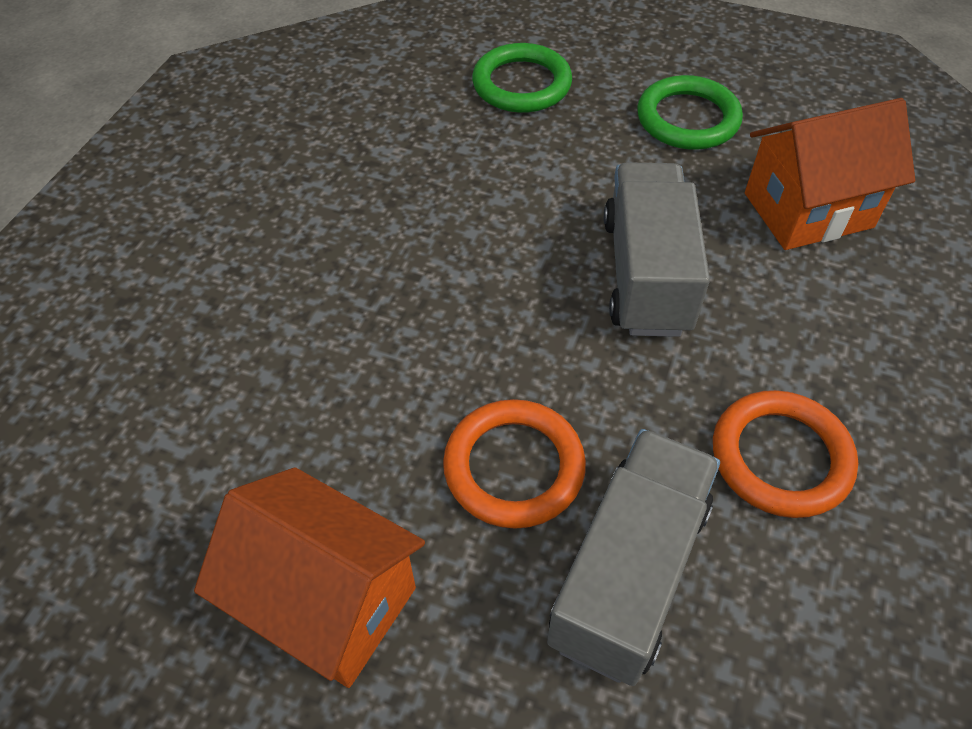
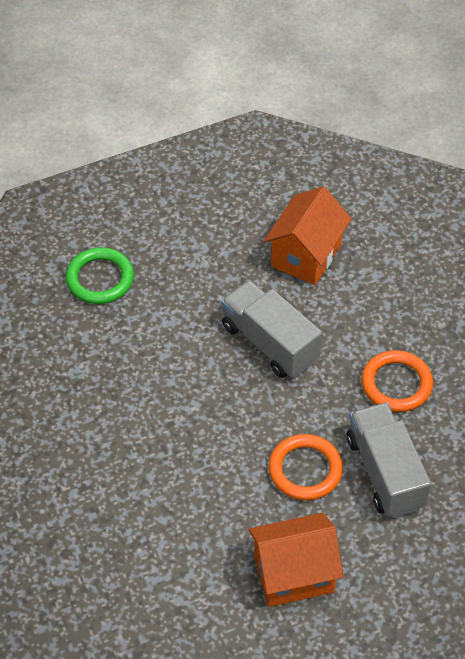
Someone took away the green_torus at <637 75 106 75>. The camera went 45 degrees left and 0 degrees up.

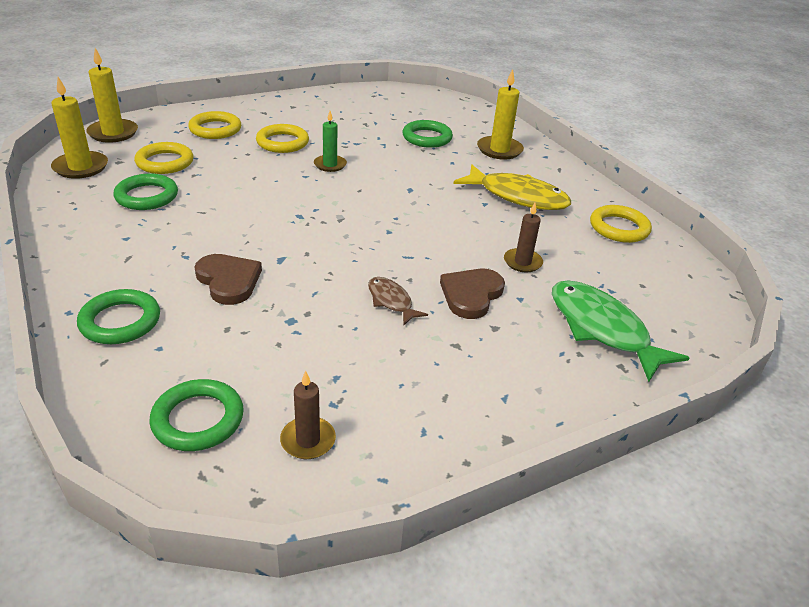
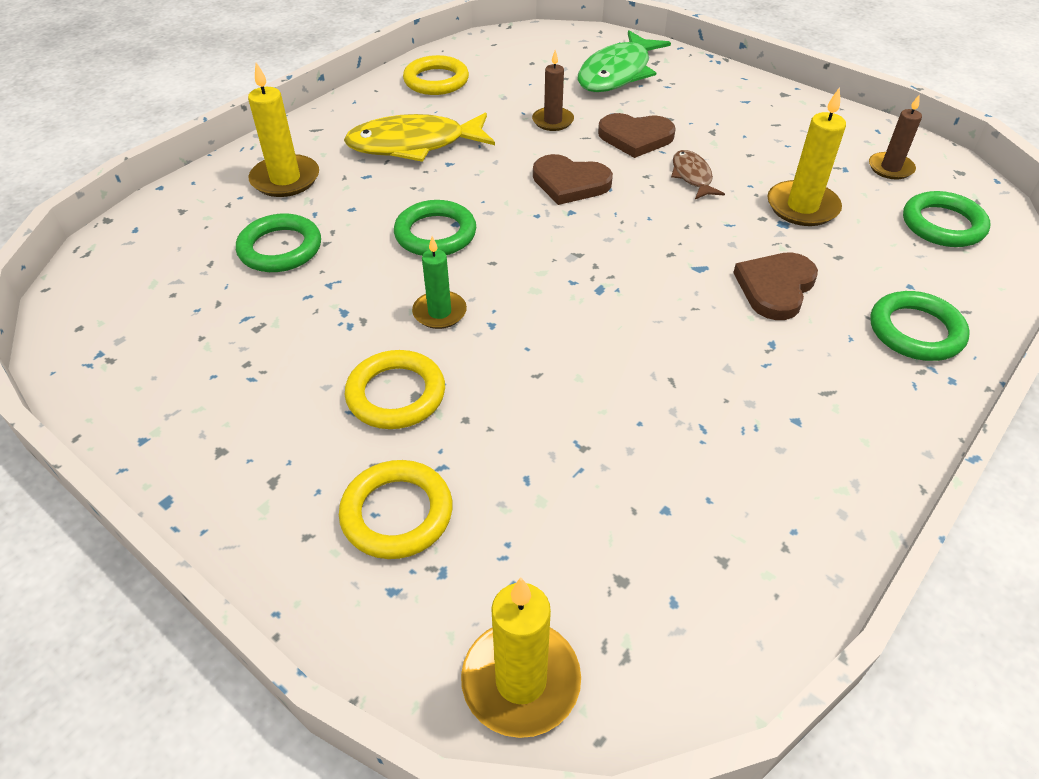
Someone carried the yellow_pillar_candle from <51 77 57 102> to <767 87 79 139>. Someone carried the green_torus from <113 174 65 36> to <394 200 82 56>. Someone took away the yellow_torus at <134 142 59 32>. Someone rotated the brown_fish_figure at <368 277 60 48> by 135 degrees clockwise. Someone rotated the yellow_fish_figure at <453 165 118 45> by 105 degrees counterclockwise. Someone put down the brown_love_heart at <533 154 80 51>. The camera went 110 degrees left and 10 degrees up.

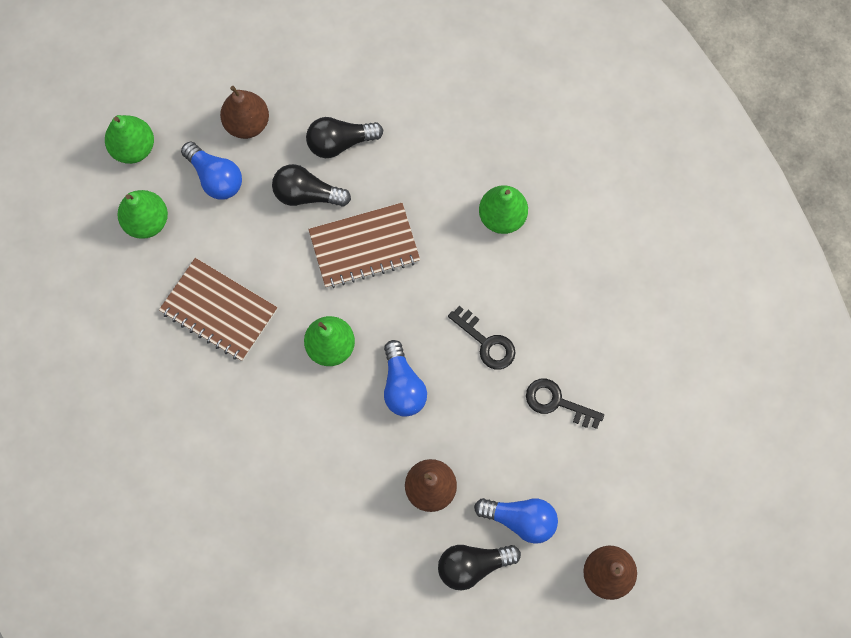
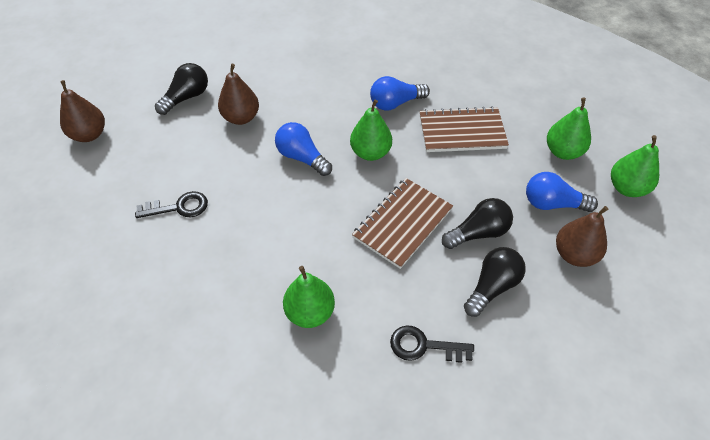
Someone carried the jet-black_door_key from <448 306 67 63> to <390 325 84 38>. Someone carried the blue_lightbulb from <474 498 84 46> to <370 76 60 35>. The camera went 145 degrees right and 20 degrees down.

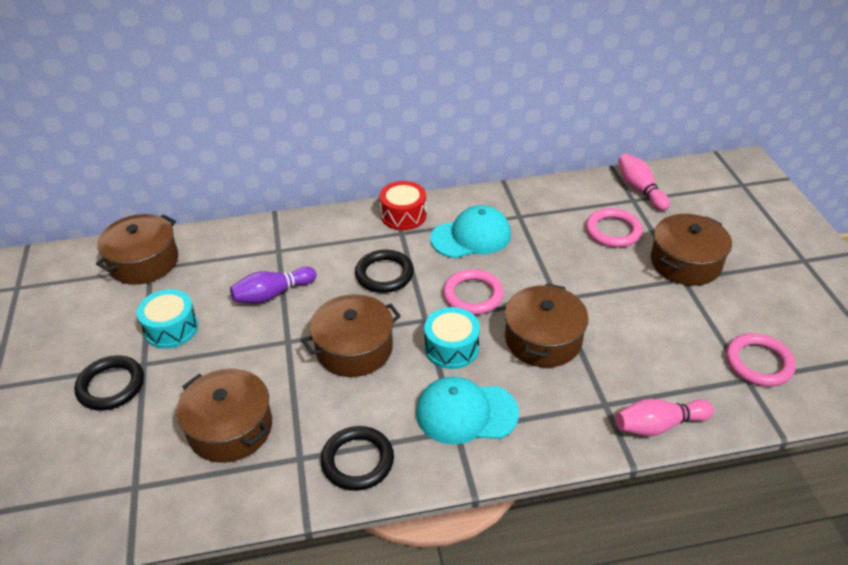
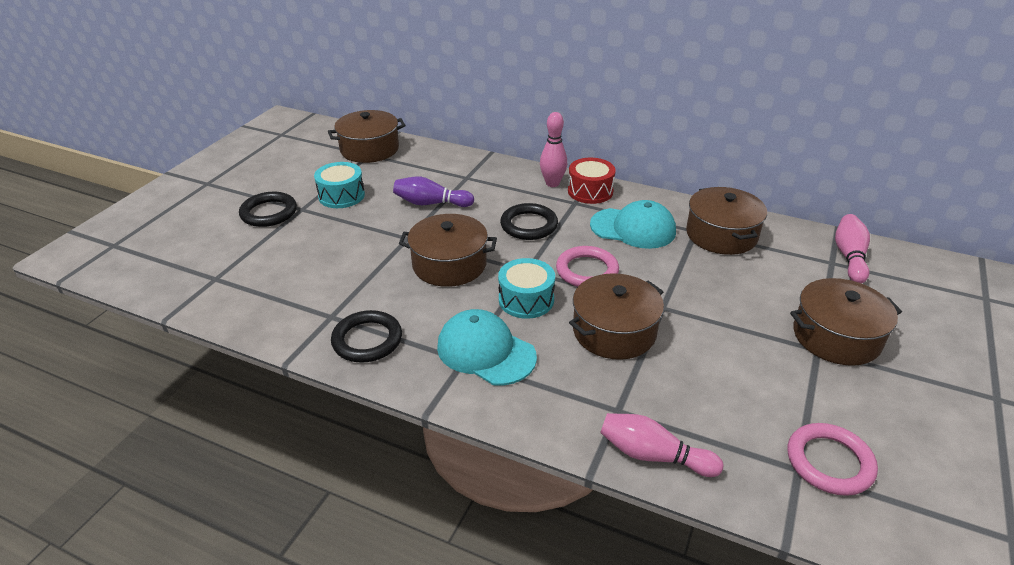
Someone carried the brown_stockpot from <176 369 96 94> to <686 187 81 68>. Someone took away the rose-pink_torus at <586 208 57 40>. Someone put down the rose-pink_tenpin at <540 112 27 75>. The camera went 35 degrees right and 5 degrees down.

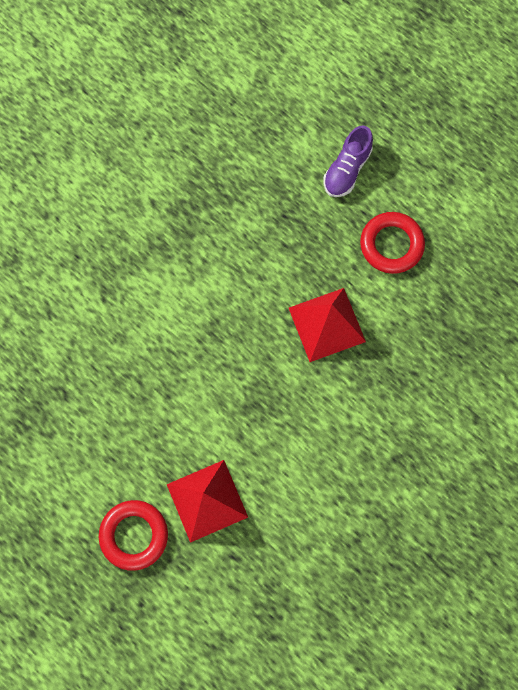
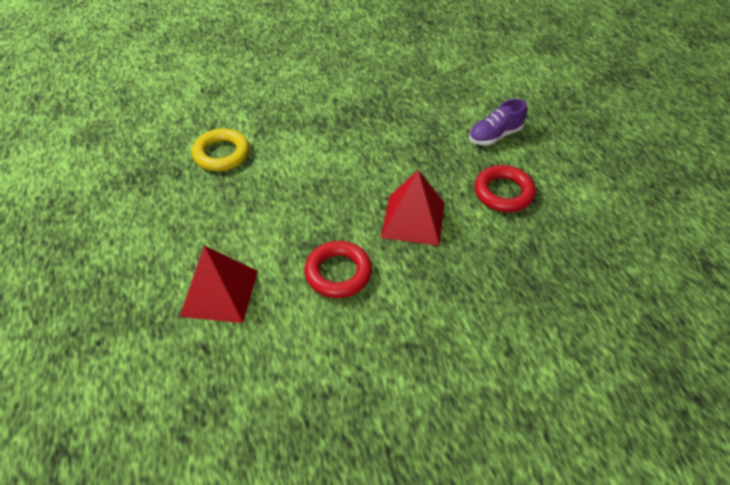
Someone carried the crimson_torus from <99 500 69 71> to <304 241 68 57>. Someone put down the yellow_torus at <192 128 58 43>. The camera went 30 degrees right and 25 degrees down.

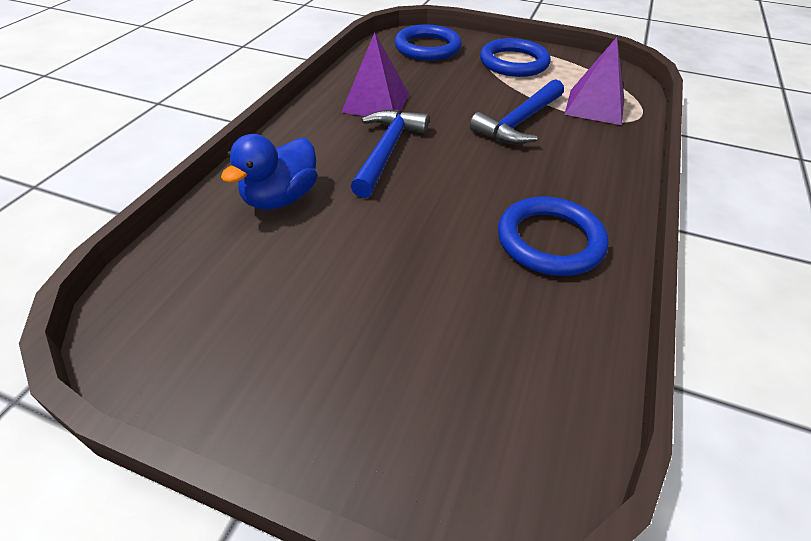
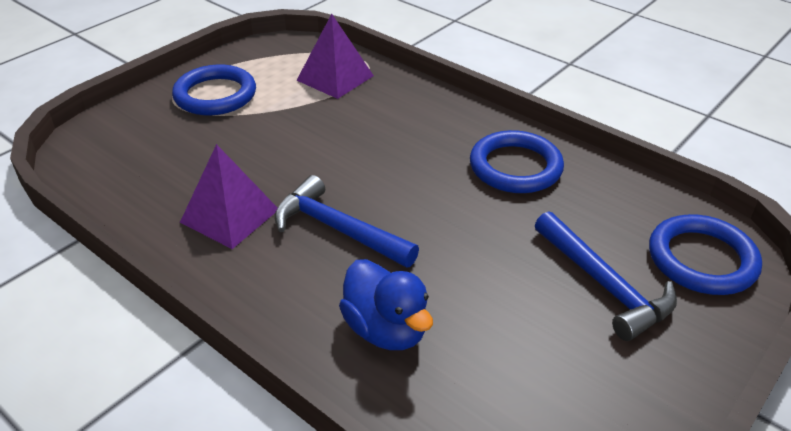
Someone carried the blue_torus from <394 25 68 36> to <649 214 113 81>. Someone carried the blue_carpenter's_hammer from <470 79 94 65> to <535 211 142 130>. The camera went 70 degrees left and 5 degrees down.

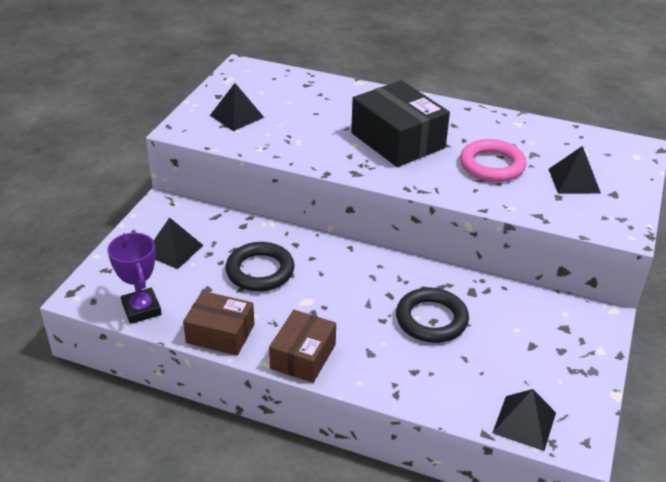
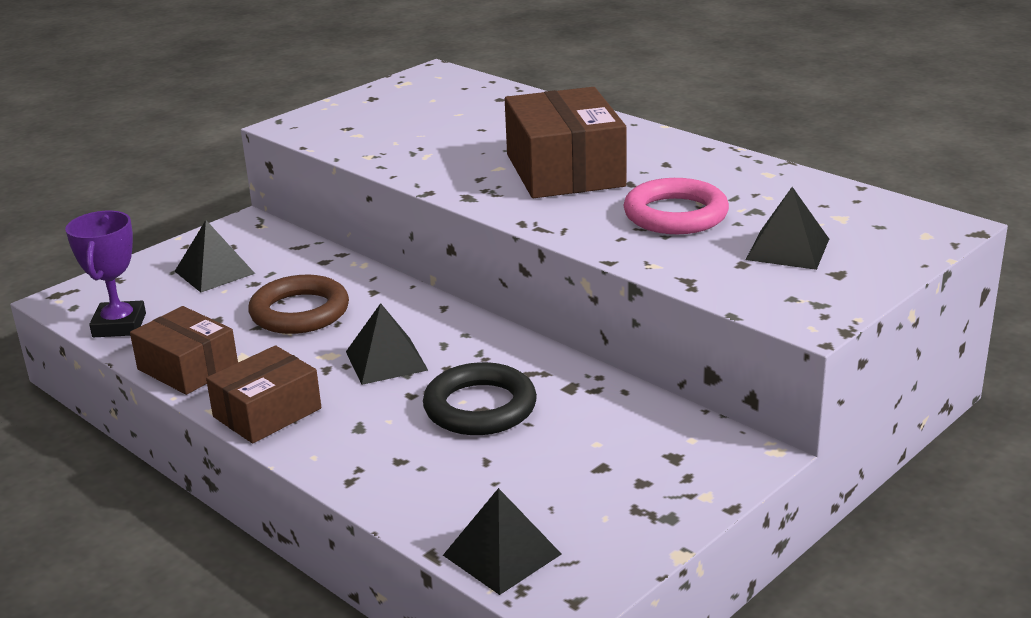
Someone carried the jet-black_pyramid from <210 83 54 48> to <346 303 82 82>. Someone repainted the jet-black_torus at <225 242 69 49>, which became the brown_torus at <248 275 101 59>. Someone repainted the jet-black_parcel at <351 80 99 87>, which became the brown_parcel at <505 87 121 111>. The camera went 25 degrees right and 10 degrees down.

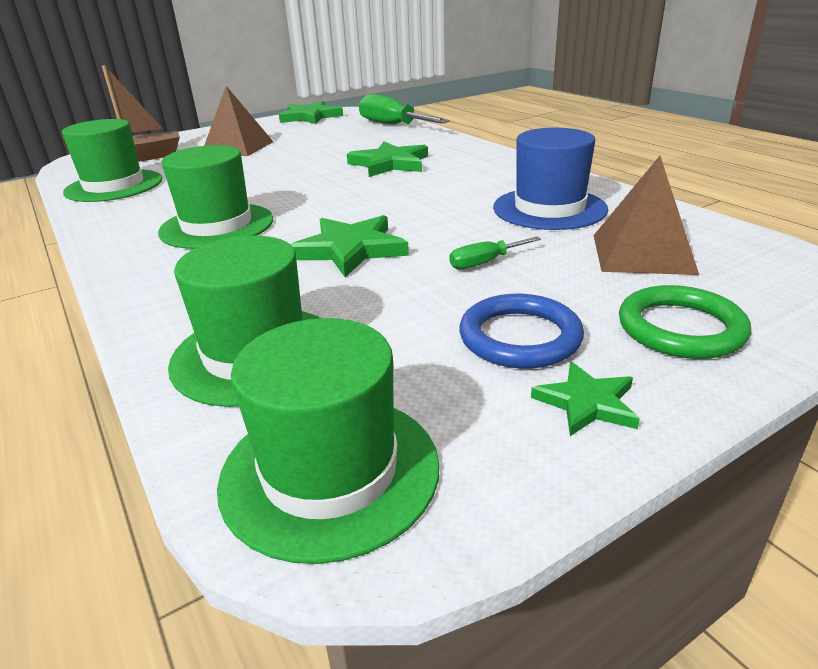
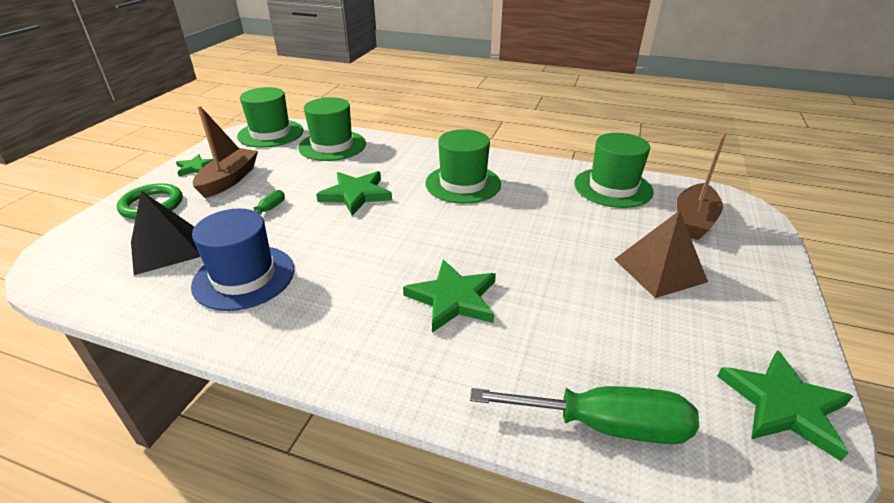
Someone swapped the blue_torus at <459 294 125 75> for the brown_toy_boat at <193 106 65 92>. Someone repainted the brown_pyramid at <594 156 105 119>, which became the jet-black_pyramid at <131 191 70 84>. The camera went 140 degrees right and 5 degrees up.

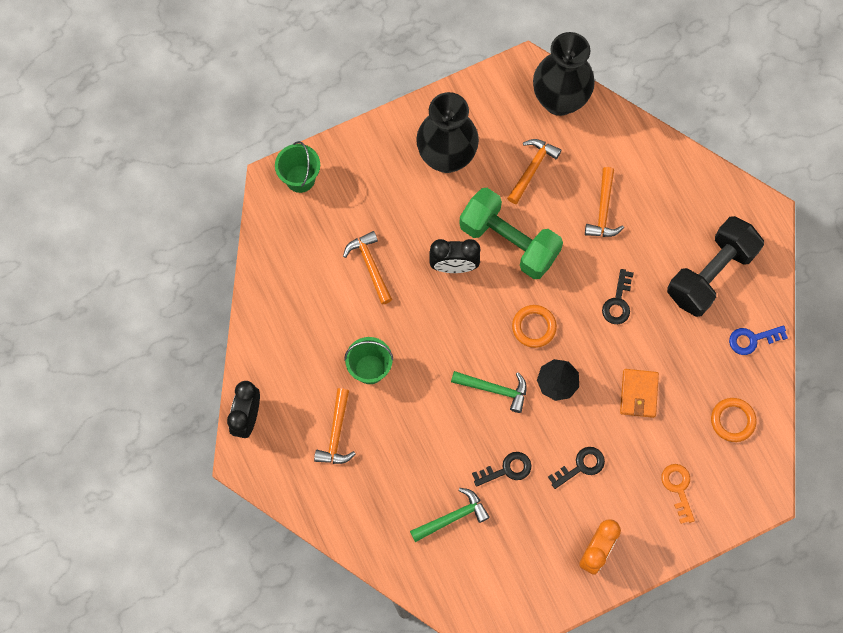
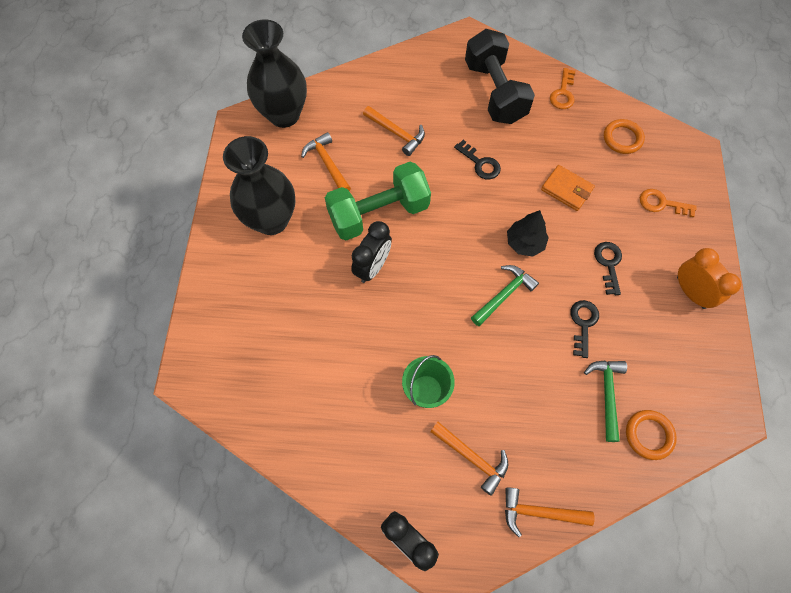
Someone took away the green_pail at <275 141 45 52>. Someone carried the orange_carpenter's_hammer from <343 231 49 74> to <505 487 89 50>. Someone carried the orange_torus from <512 305 45 43> to <626 410 51 50>. Someone repainted the blue_door_key at <729 326 59 29>, which became the orange_door_key at <550 68 25 41>. The camera went 60 degrees left and 5 degrees down.

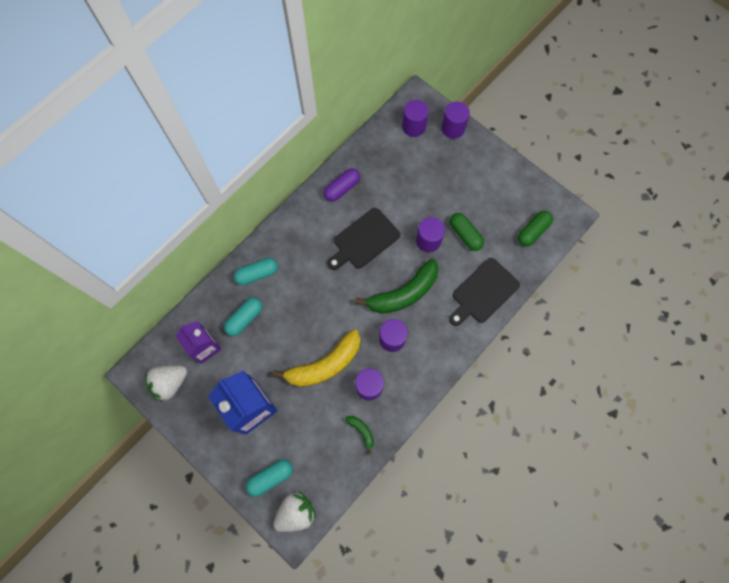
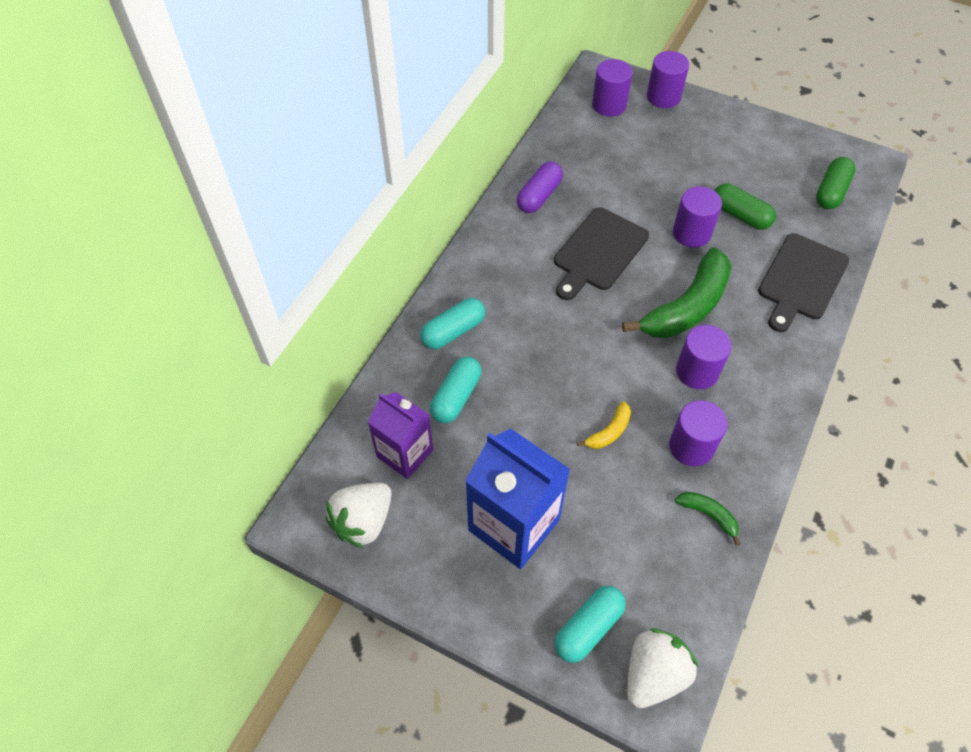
Someone scaled the yellow_toy_banana at <273 329 87 58> by 0.45. The camera went 15 degrees left and 15 degrees down.

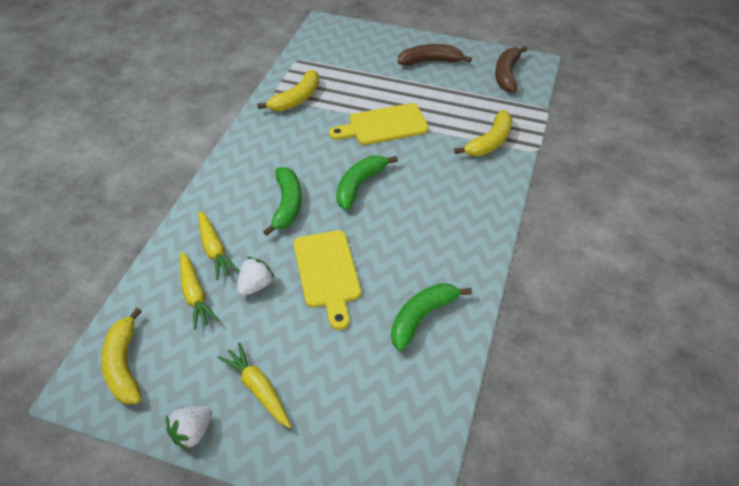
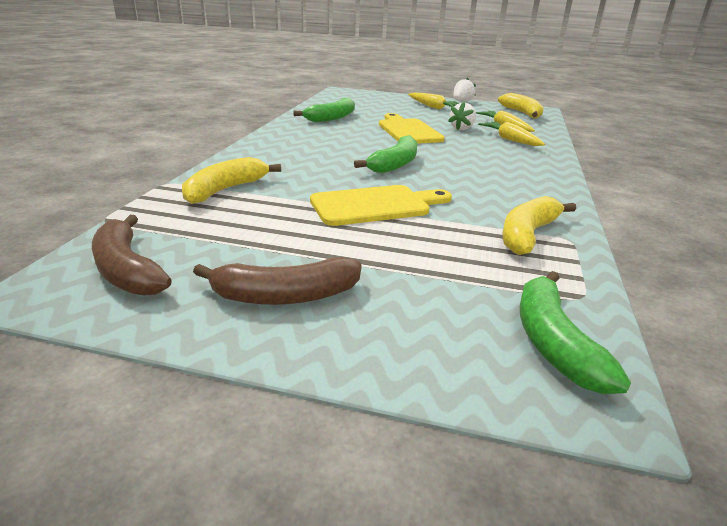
Someone carried the green_toy_banana from <263 167 39 69> to <520 271 111 123>. Someone rotated the brown_toy_banana at <495 46 32 47> by 135 degrees clockwise. The camera went 175 degrees right and 20 degrees down.

